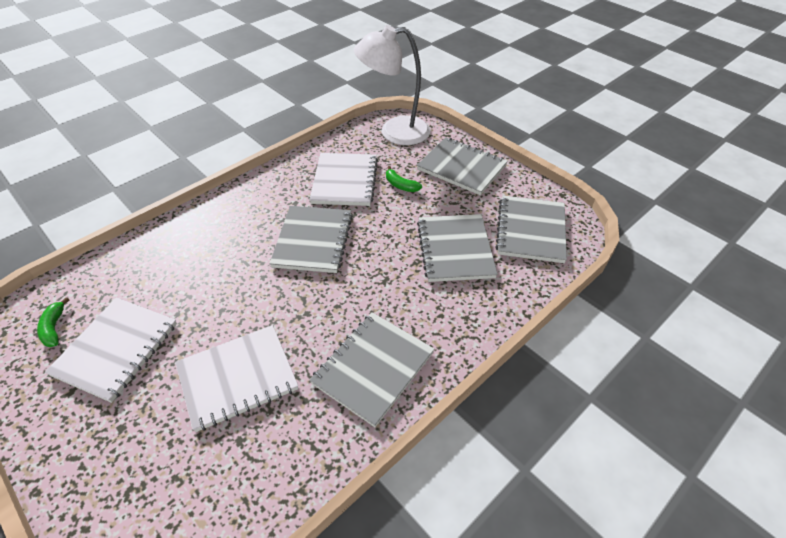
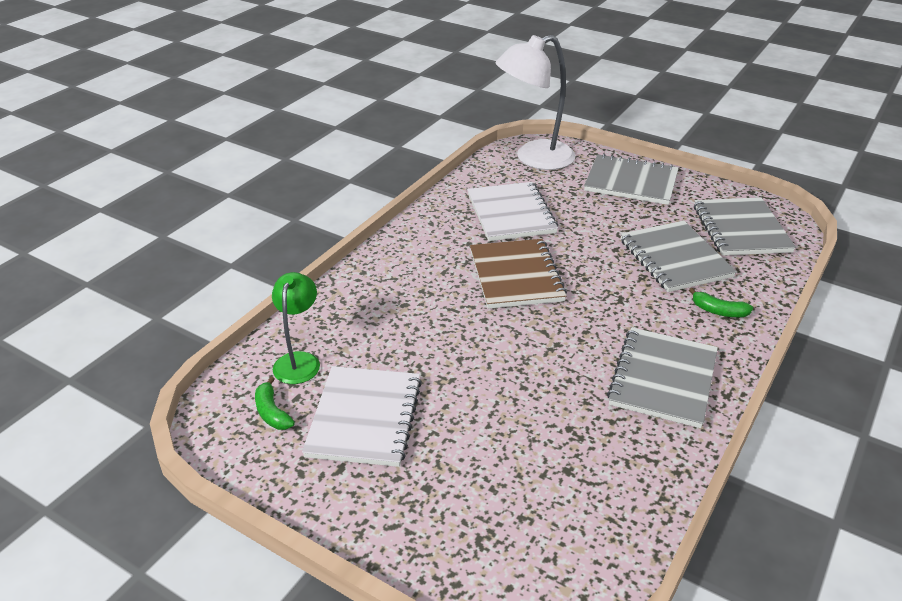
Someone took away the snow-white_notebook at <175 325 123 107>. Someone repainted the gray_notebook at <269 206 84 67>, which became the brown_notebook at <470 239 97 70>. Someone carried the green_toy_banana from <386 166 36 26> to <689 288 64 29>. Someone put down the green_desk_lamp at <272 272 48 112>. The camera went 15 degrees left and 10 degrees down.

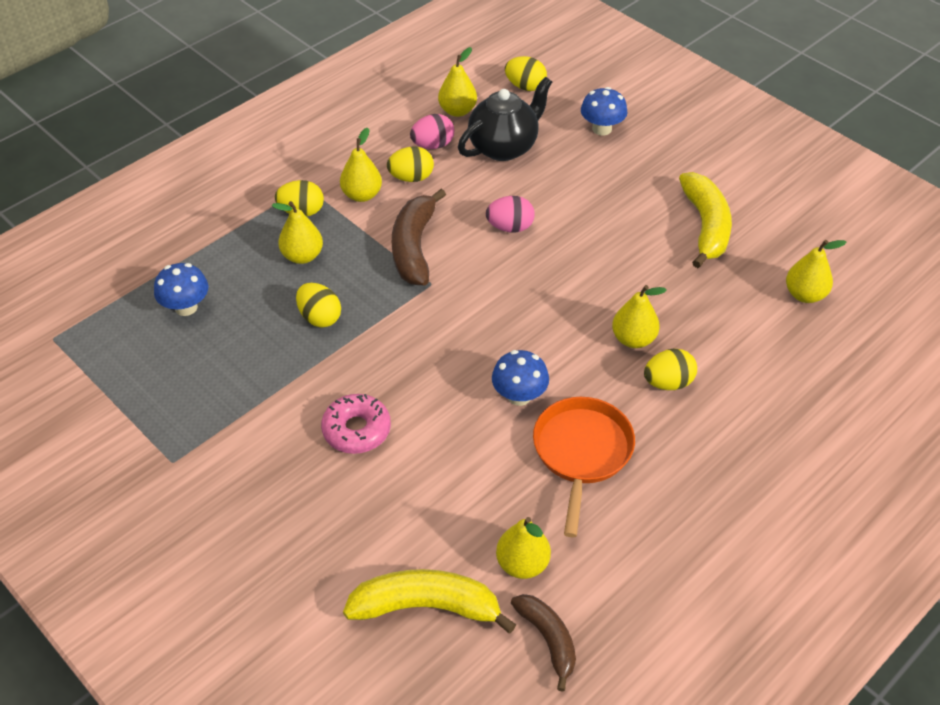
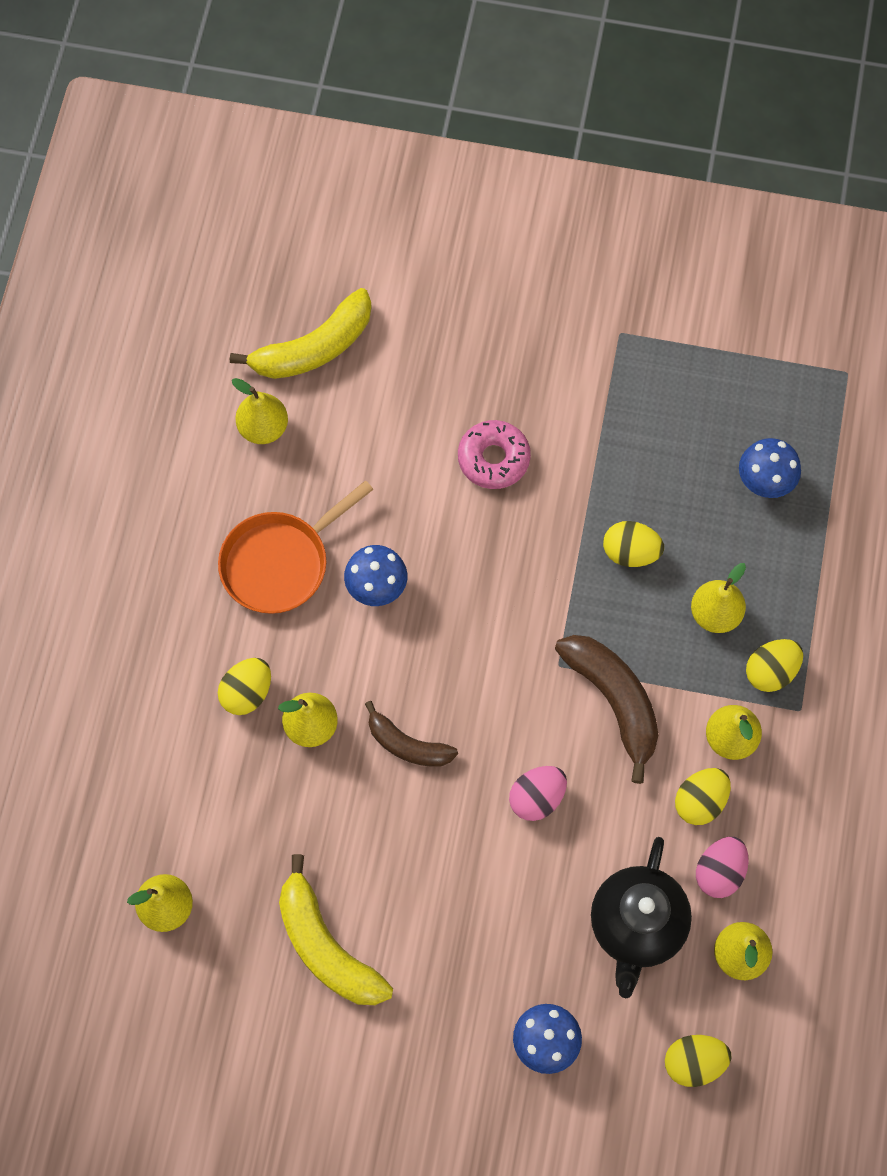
Someone carried the brown_toy_banana from <511 594 65 98> to <365 701 93 66>. Someone rotated the orange_pan at <533 397 102 140> by 75 degrees clockwise. The camera went 145 degrees right and 20 degrees up.

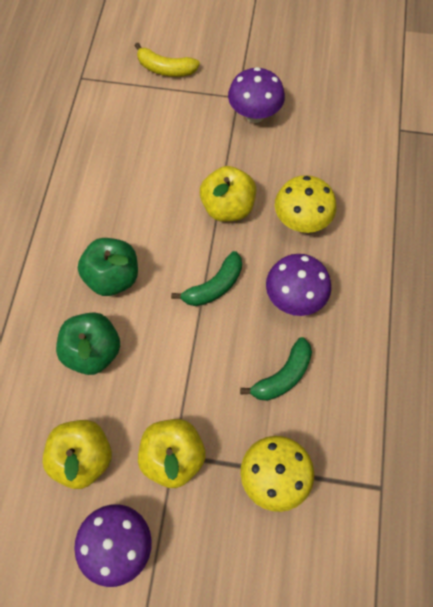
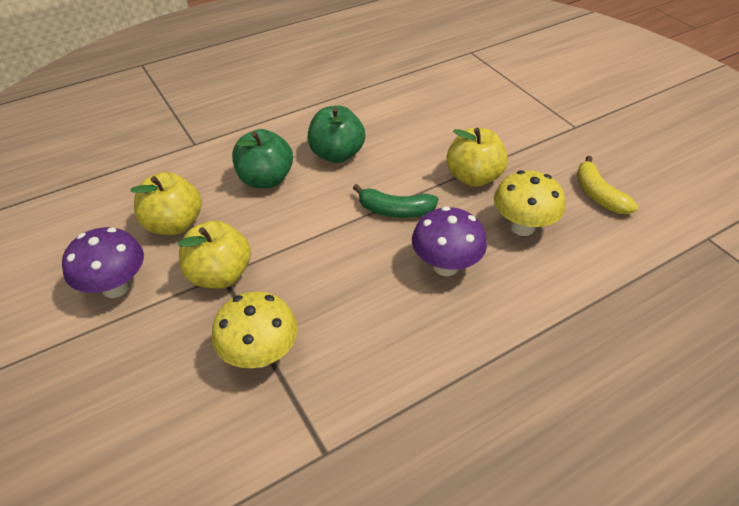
Someone carried the yellow_toy_banana from <134 42 66 35> to <577 156 61 58>. Someone took away the purple_mushroom at <228 67 57 56>. Someone took away the green_toy_banana at <240 337 72 64>. The camera went 50 degrees right and 20 degrees down.

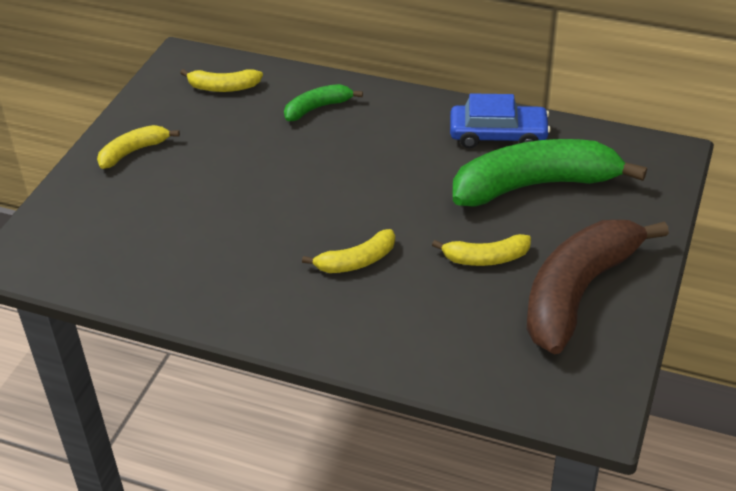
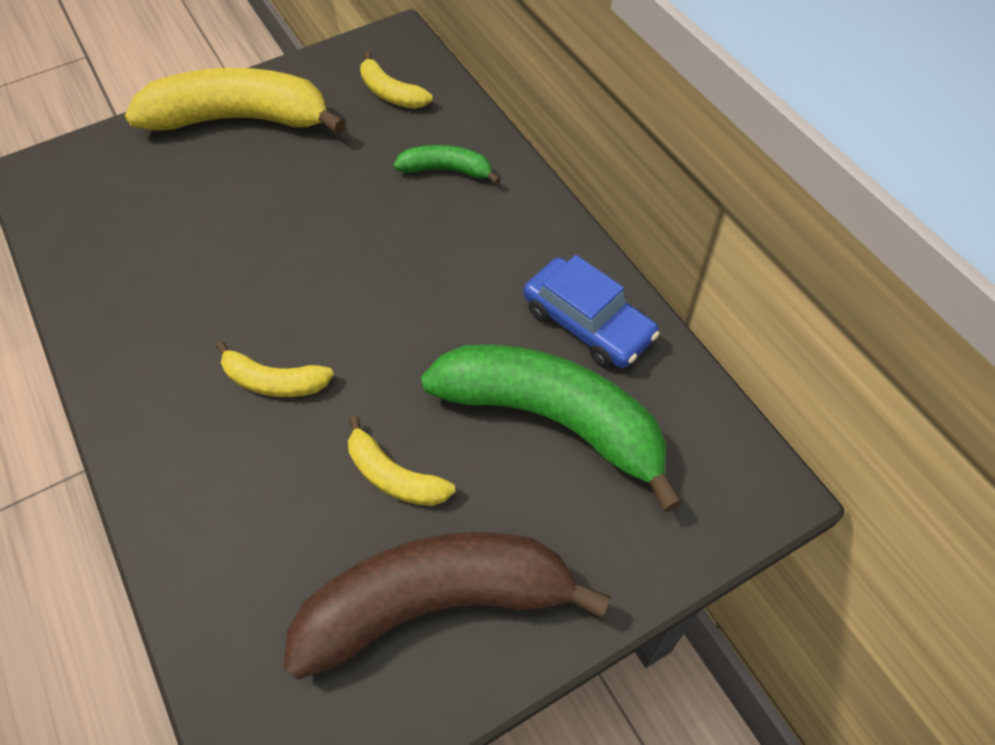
Someone scaled the yellow_toy_banana at <97 125 83 44> by 2.10. The camera went 40 degrees right and 15 degrees up.

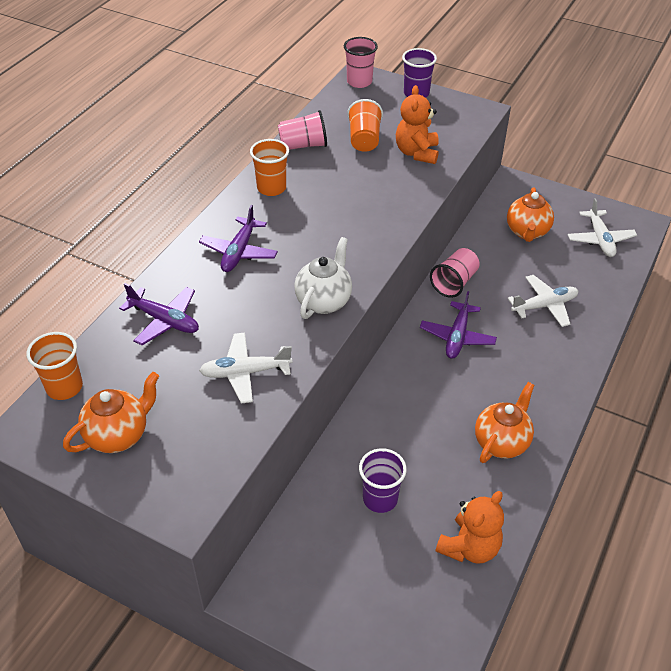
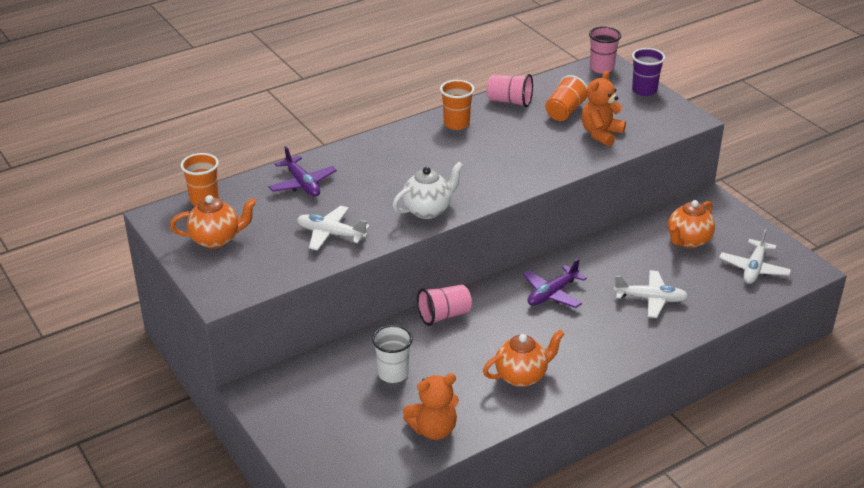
Someone took away the purple_aeroplane at <199 205 79 67>. Someone repainted the purple_tumbler at <359 448 48 65>, which became the snow-white_tumbler at <372 325 41 58>. Someone carried the rose-pink_tumbler from <430 248 50 50> to <417 285 55 41>. The camera went 30 degrees right and 10 degrees down.

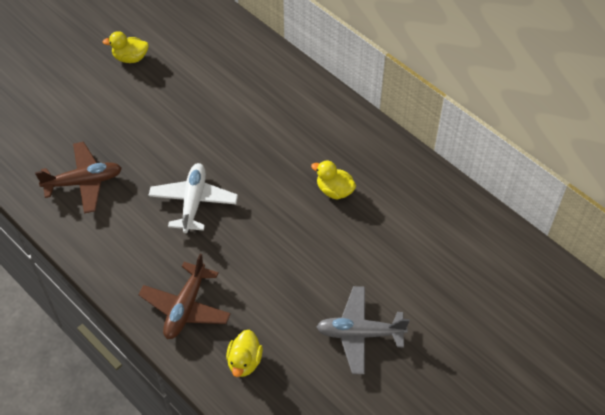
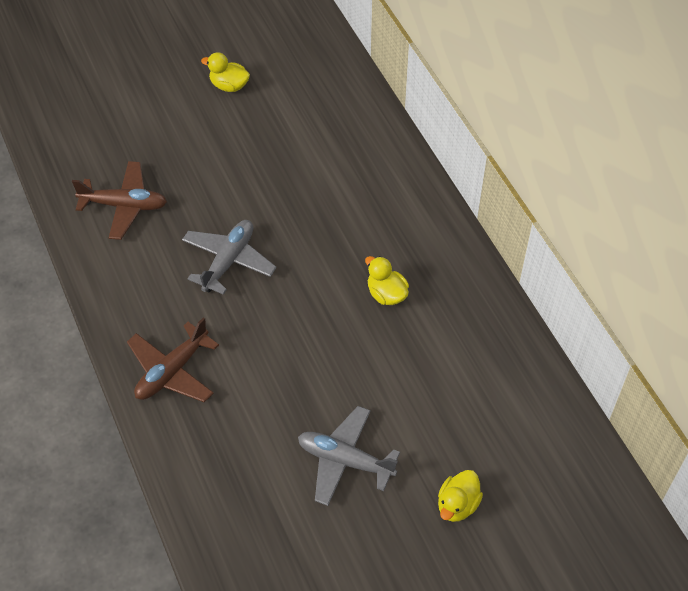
Someone repainted the snow-white_aeroplane at <148 163 90 70>, which became the gray_aeroplane at <182 220 95 75>. Someone carried the yellow_duck from <226 330 37 47> to <438 470 45 52>. The camera went 20 degrees right and 0 degrees up.

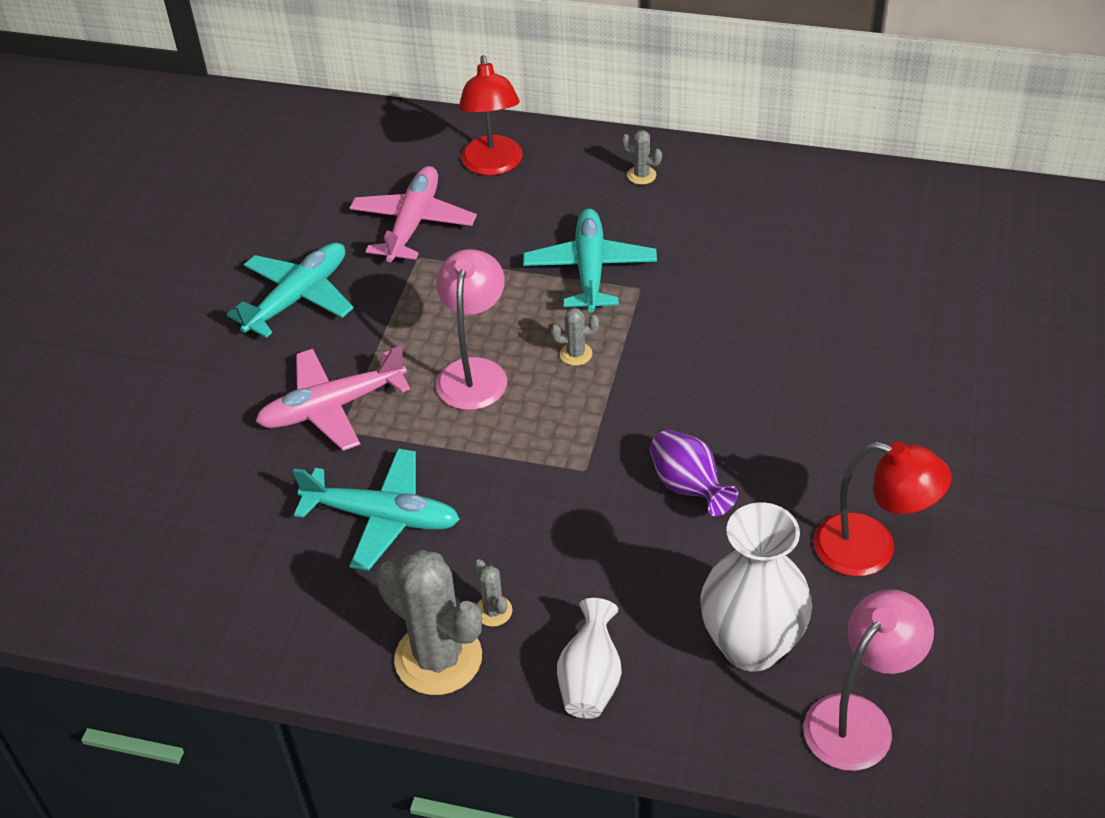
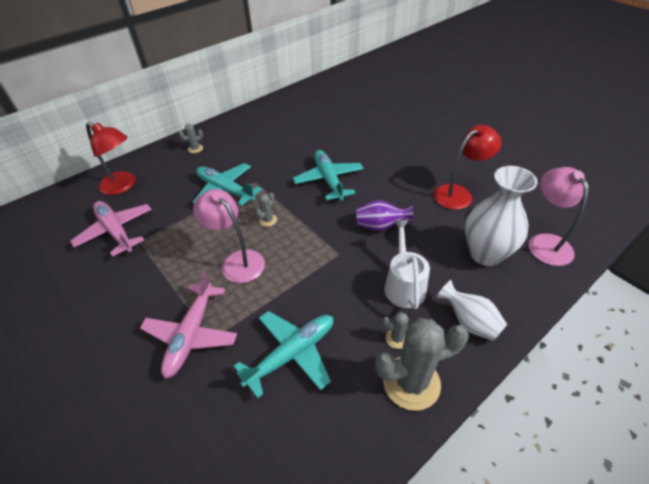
Someone carried the turquoise_aeroplane from <226 243 127 95> to <293 150 71 51>. Someone put down the snow-white_watering_can at <384 220 46 89>. The camera went 55 degrees left and 0 degrees up.

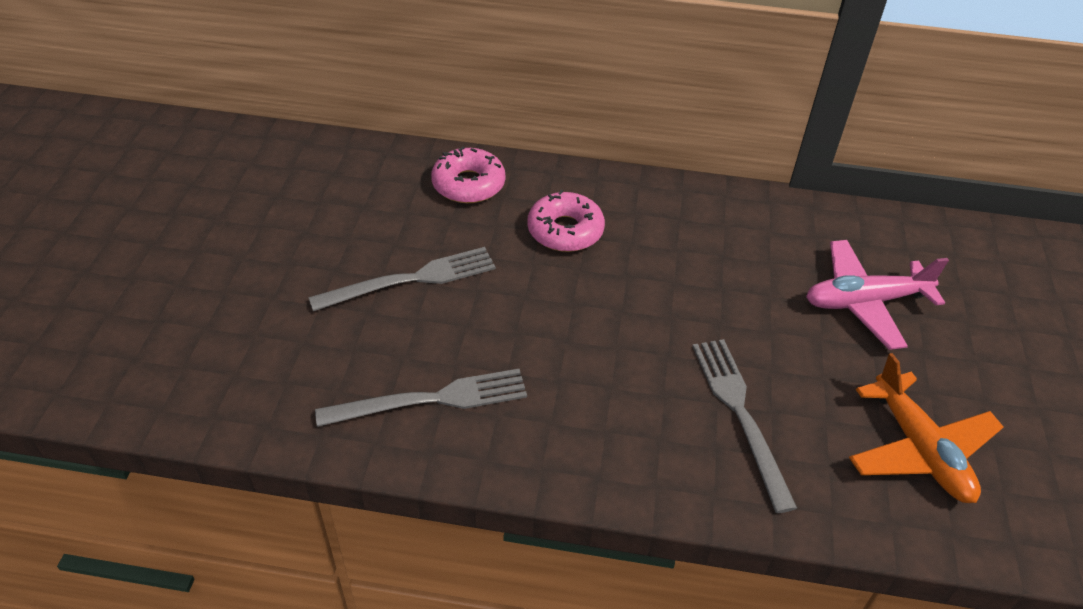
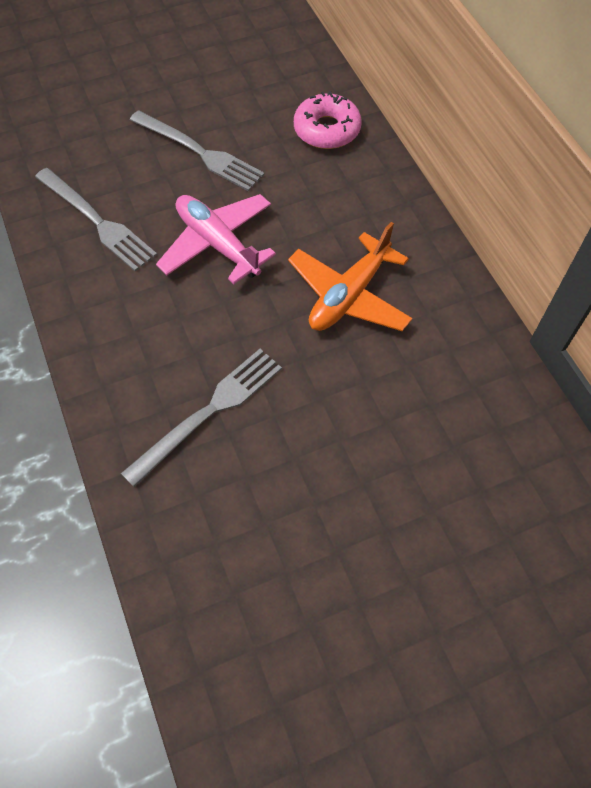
Someone took away the rose-pink_donut at <527 190 78 62>. Someone carried the rose-pink_aeroplane from <806 240 143 110> to <156 194 120 90>. Someone carried the orange_aeroplane from <849 353 154 150> to <288 222 124 109>. The camera went 60 degrees right and 15 degrees up.

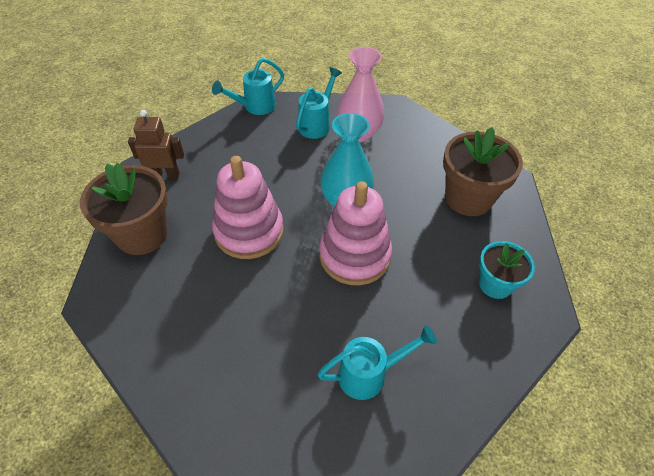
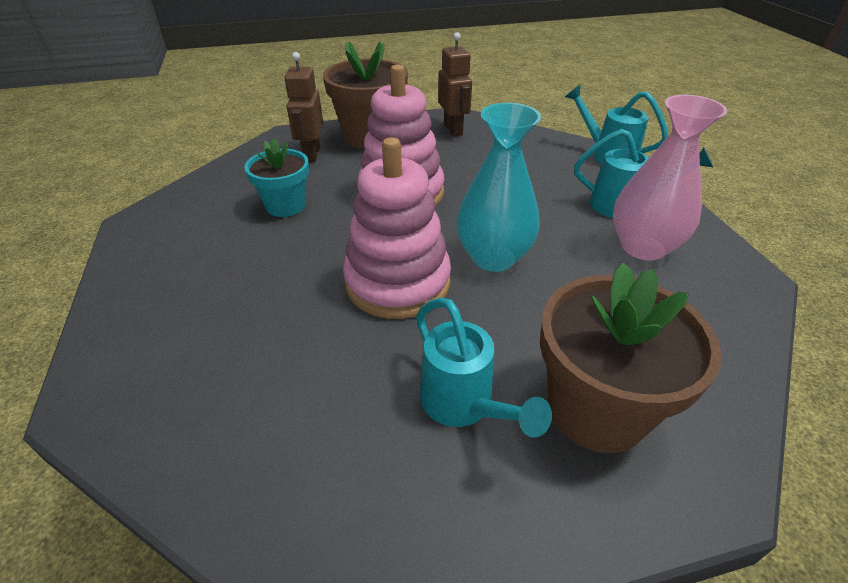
Someone carried the turquoise_watering_can from <317 325 120 75> to <416 297 136 141>. Someone carried the turquoise_flower_pot from <479 241 56 58> to <244 139 65 78>. Someone put down the brown_toy_robot at <284 52 39 110>. The camera went 75 degrees right and 10 degrees down.

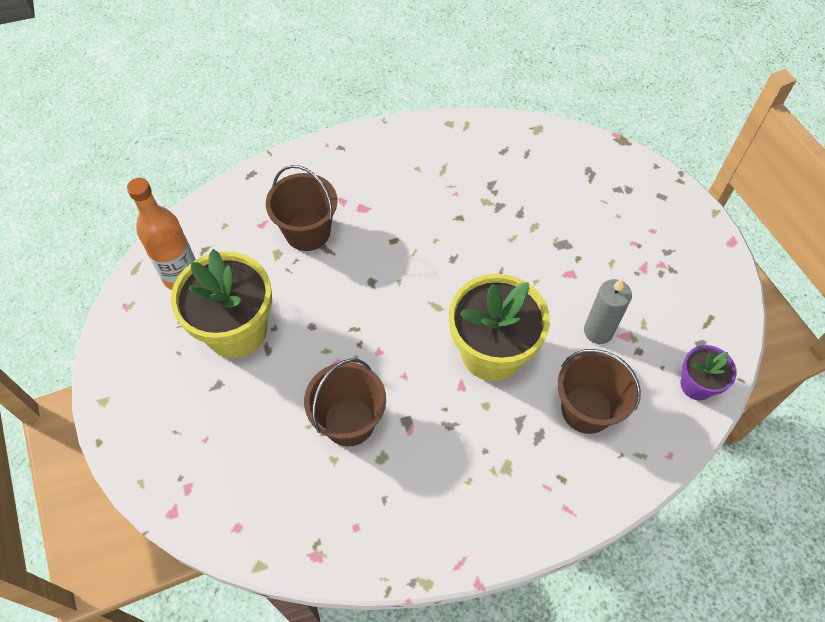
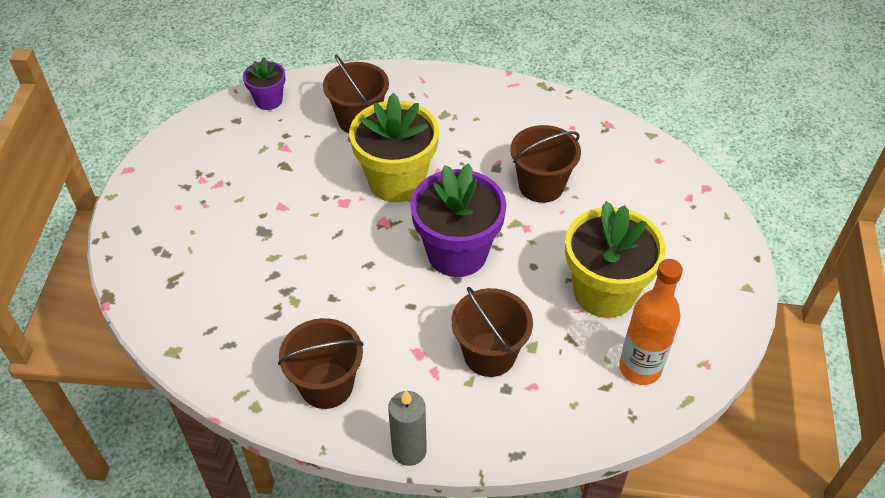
Someone carried the gray_pillar_candle from <584 279 48 65> to <388 391 39 75>. Someone put down the brown_pail at <278 318 85 91>. Someone put down the purple_flower_pot at <410 163 96 114>. The camera went 150 degrees left and 10 degrees down.

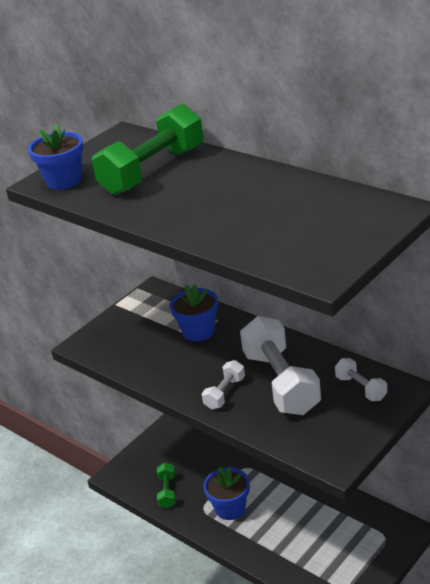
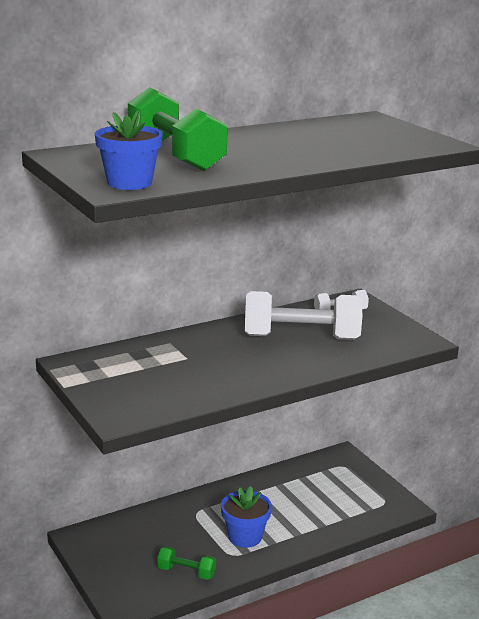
Someone took away the blue_flower_pot at <170 284 48 58>. Someone took away the snow-white_hand_weight at <202 360 43 49>. The camera went 75 degrees left and 10 degrees down.

